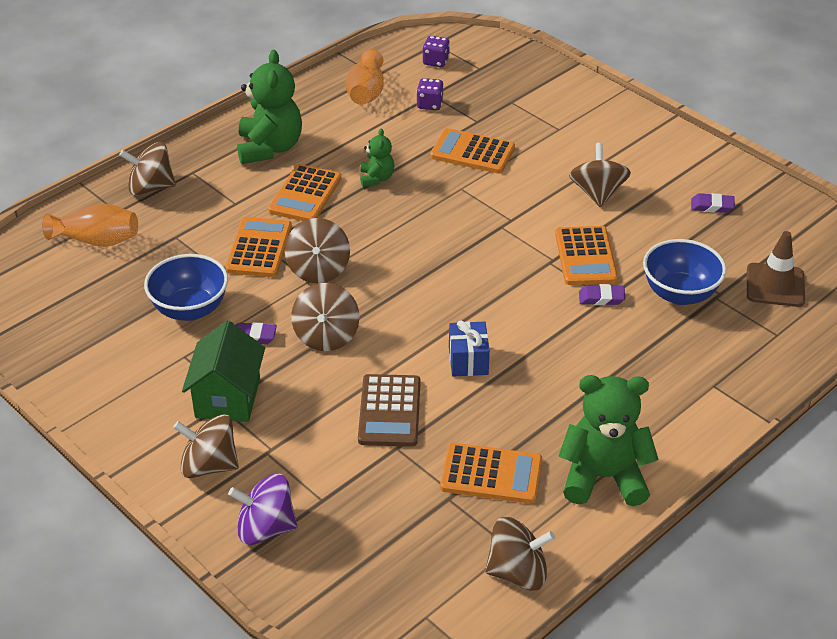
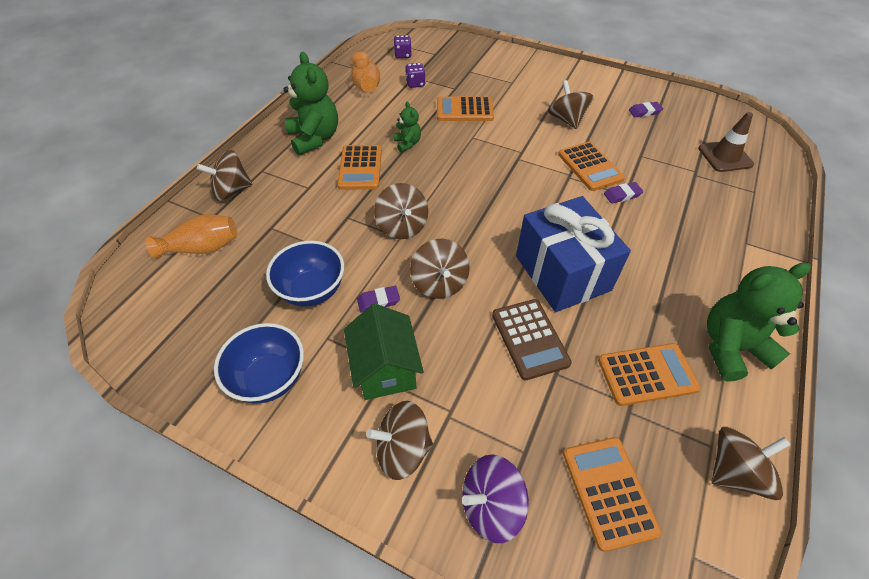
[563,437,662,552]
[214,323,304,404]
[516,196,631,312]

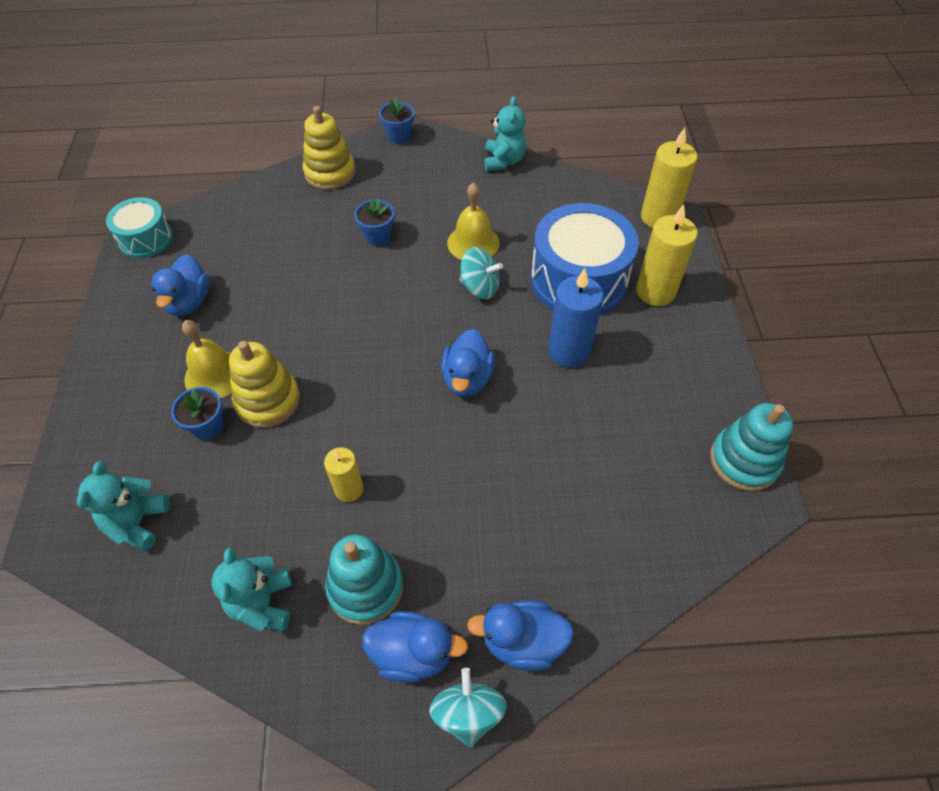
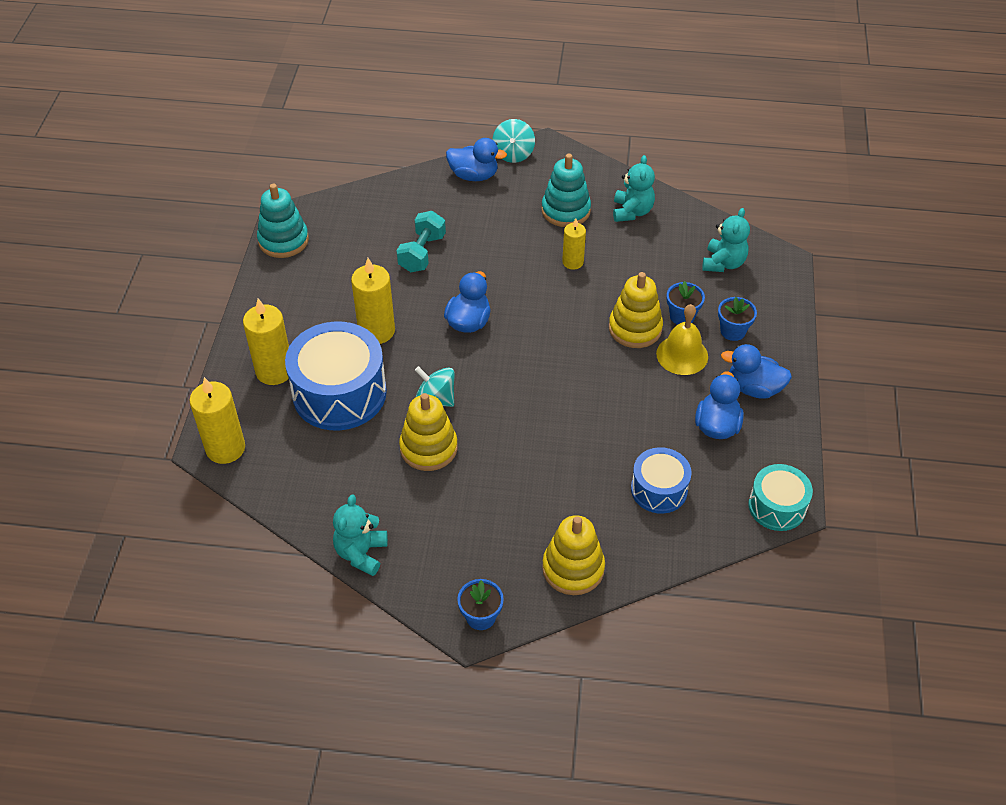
[399,393,458,471]
[718,297,757,341]
[351,258,395,344]
[721,344,792,399]
[396,211,446,272]
[631,447,692,514]

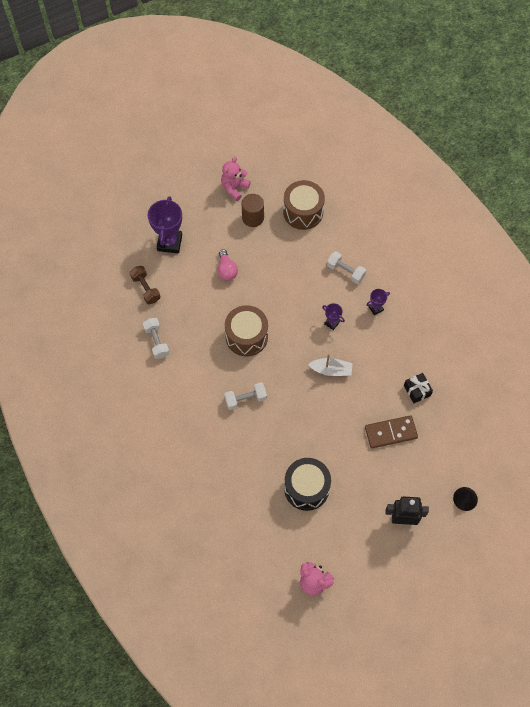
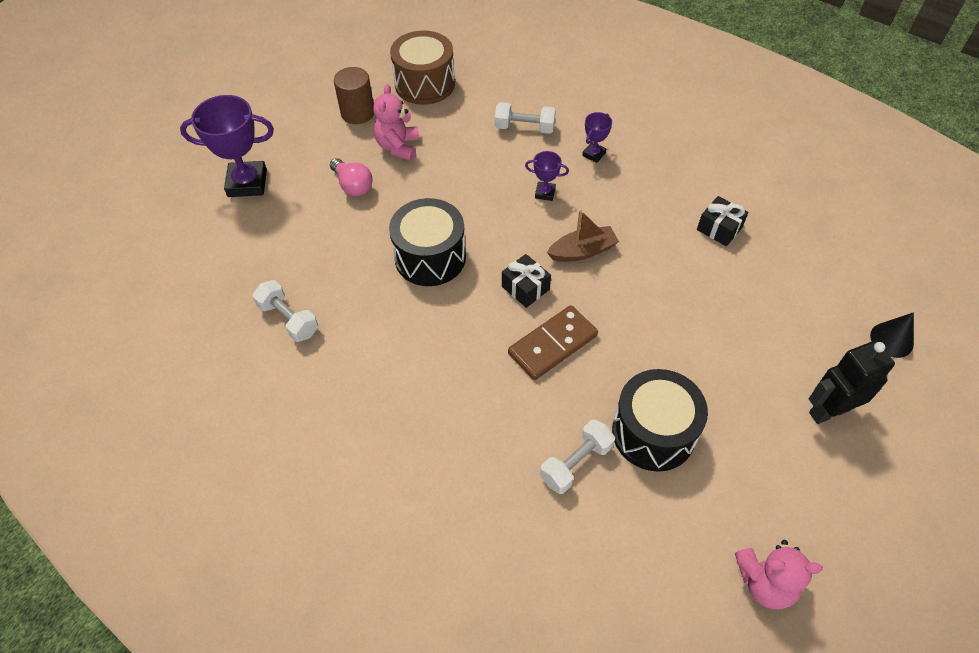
[373,84,420,161]
[180,95,274,197]
[130,266,160,304] (first image)
[389,198,466,286]
[547,210,619,262]
[540,419,615,494]
[508,305,598,380]
[502,254,551,308]

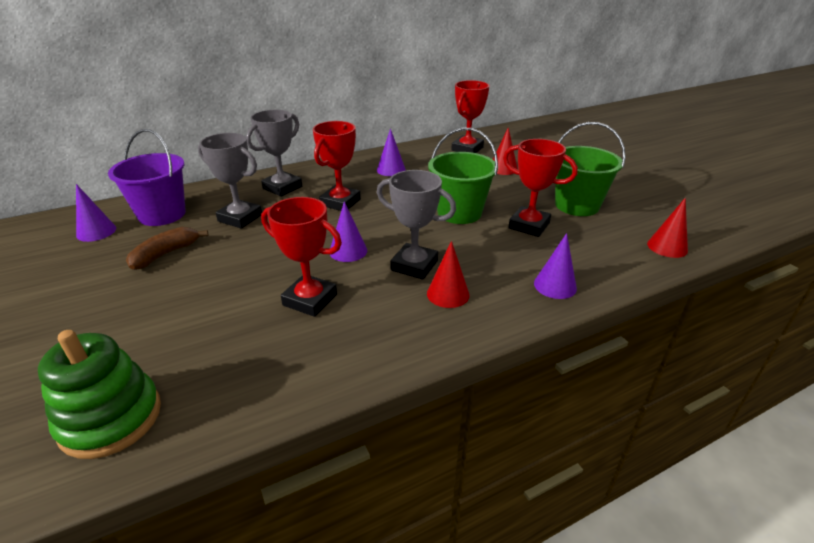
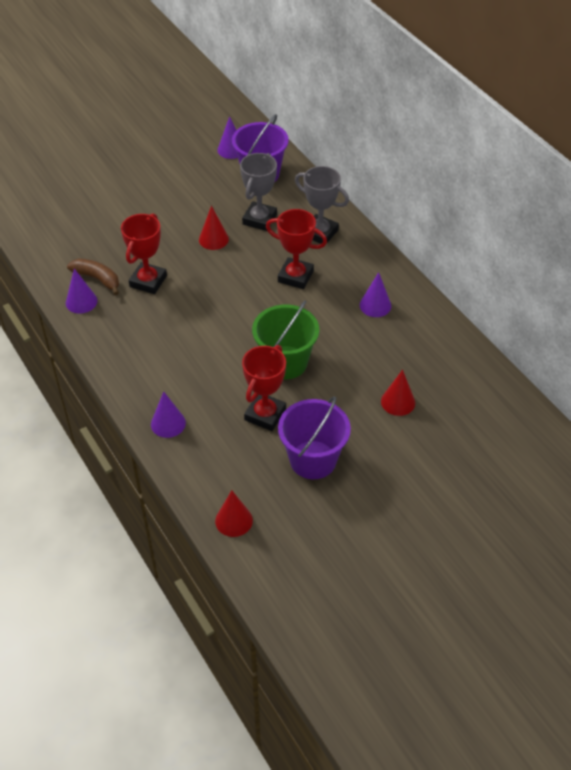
[451,80,490,153] (first image)
[278,396,351,479]
[377,170,456,280] (first image)
[66,268,98,314]
[67,259,119,295]
[199,206,229,250]
[38,330,161,459] (first image)

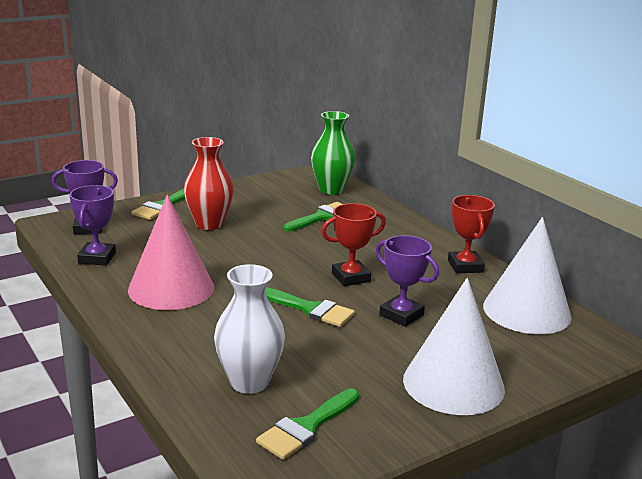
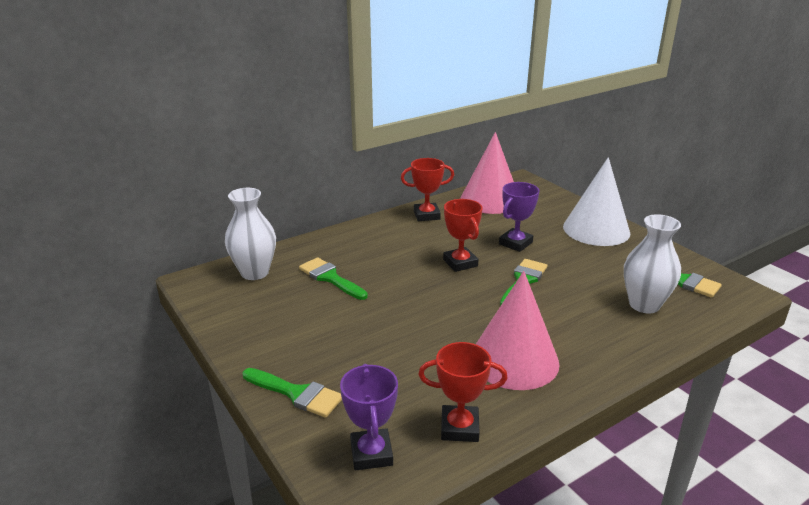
[225,188,276,280]
[183,137,234,230] (first image)
[418,342,508,442]
[461,132,514,214]

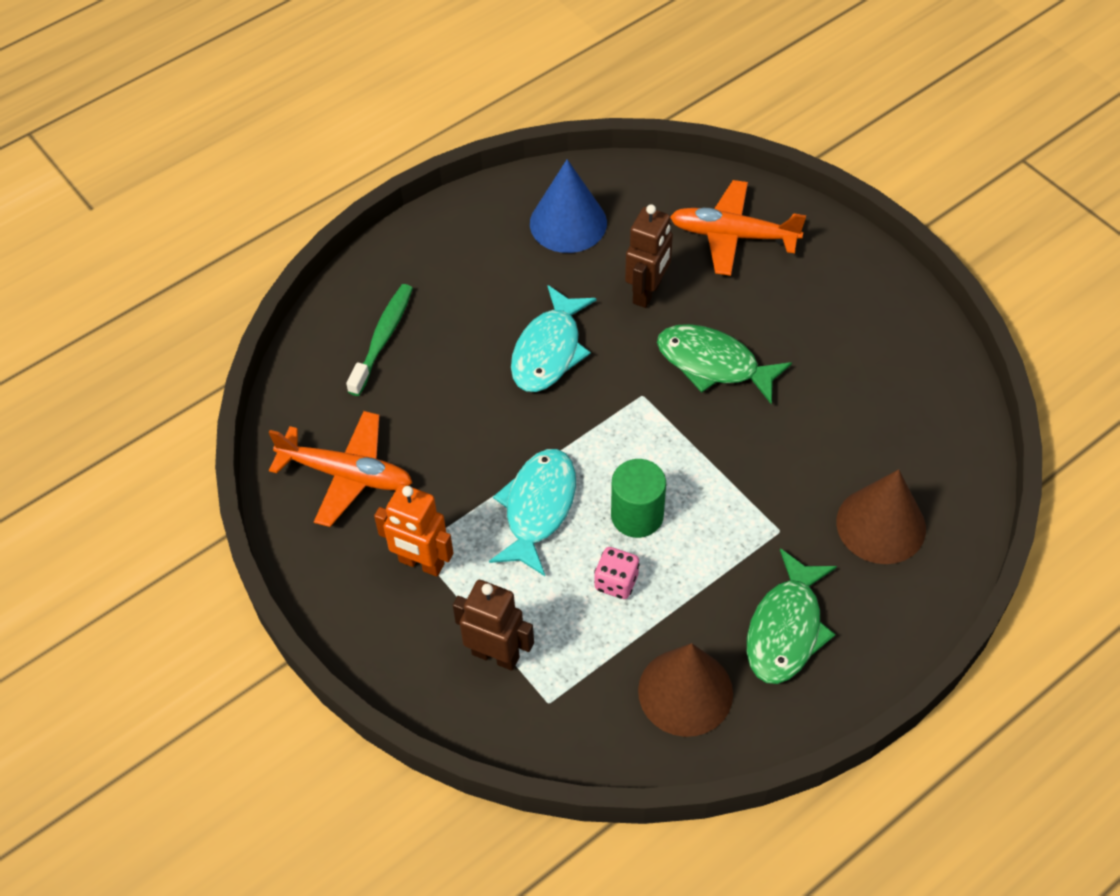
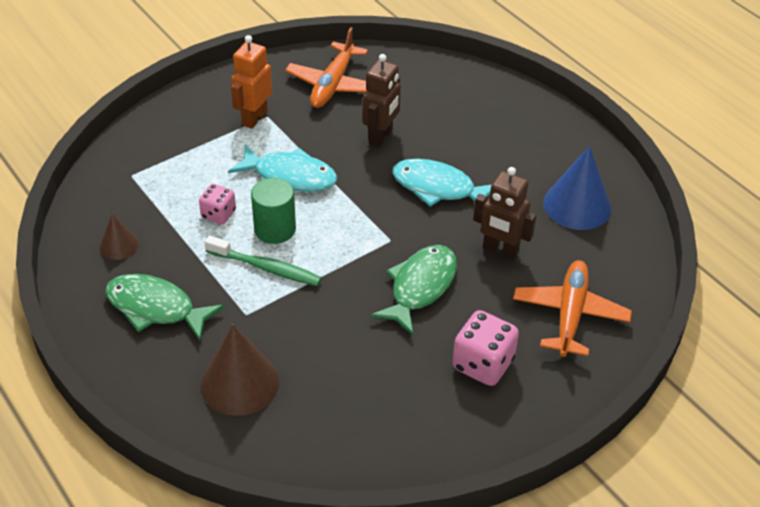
[205,236,322,286]
[362,54,401,148]
[100,214,139,260]
[452,310,519,386]

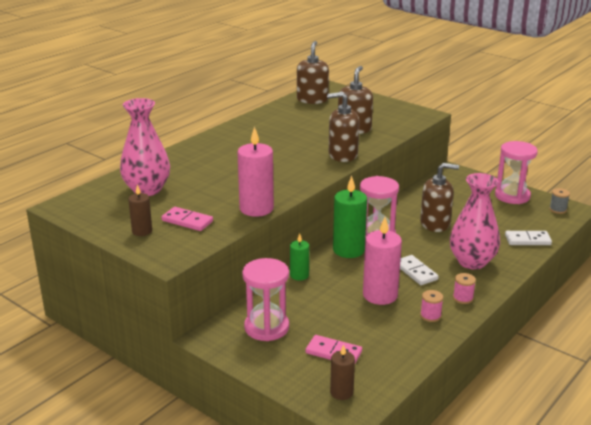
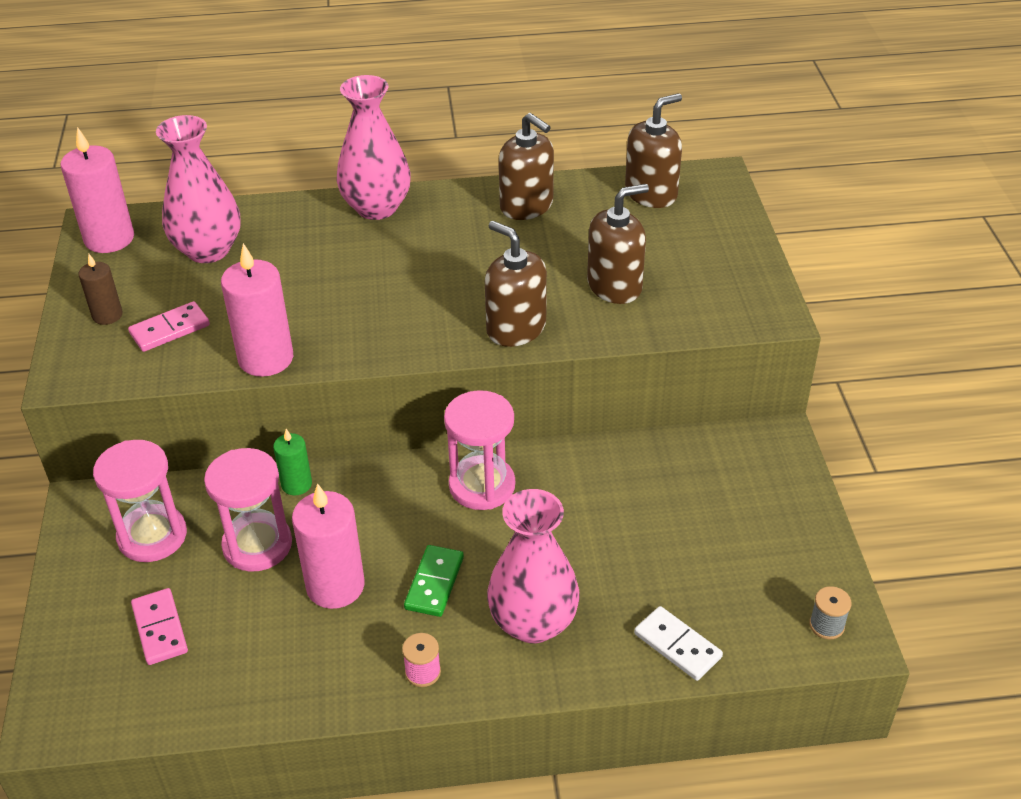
[204,448,292,572]
[499,113,554,220]
[333,176,367,258] (first image)
[128,301,210,352]
[404,545,464,617]
[420,290,443,322] (first image)
[330,344,355,400] (first image)
[337,75,411,220]
[61,127,134,253]

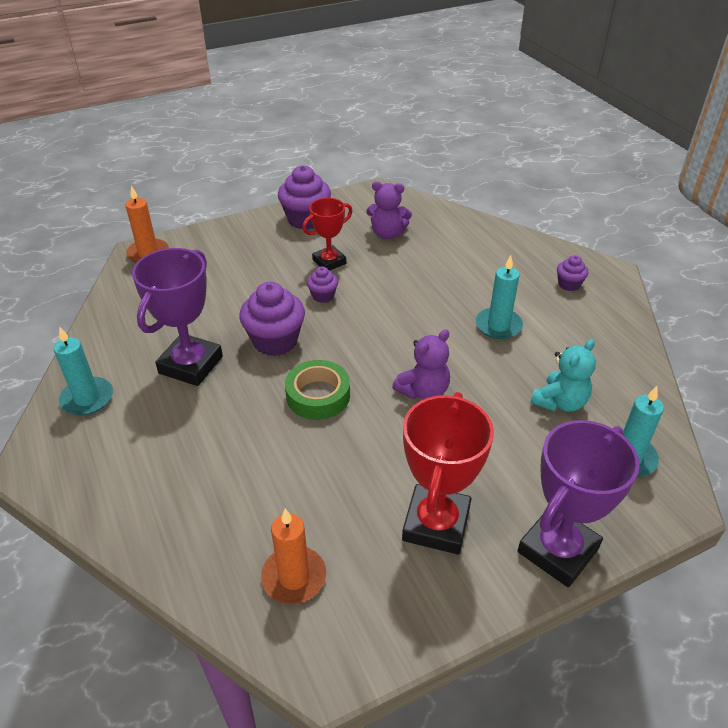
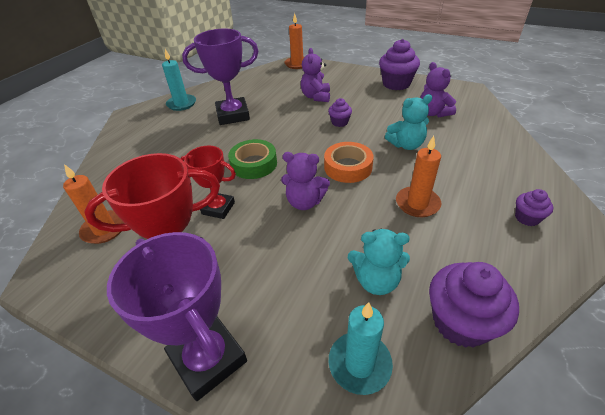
[181,146,236,219]
[396,136,441,217]
[429,262,519,348]
[107,232,247,401]
[301,48,330,102]
[385,94,432,150]
[324,142,374,183]

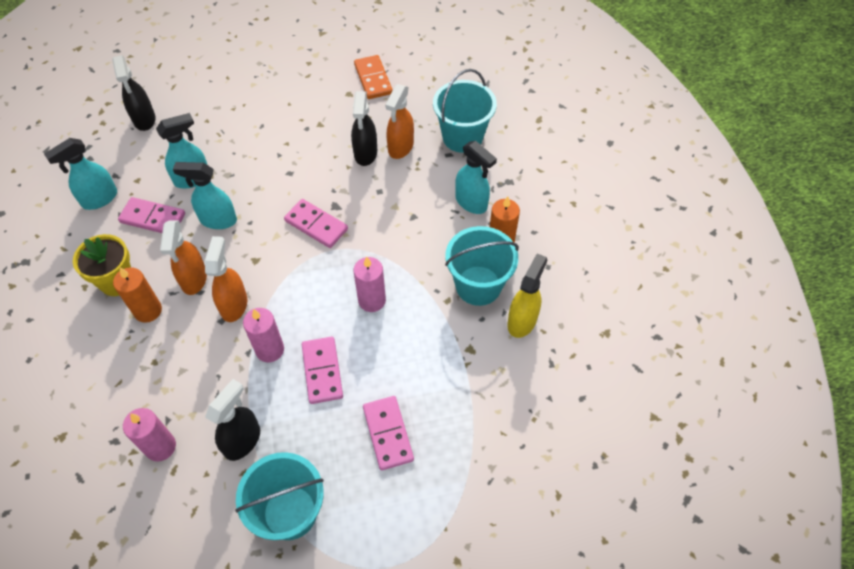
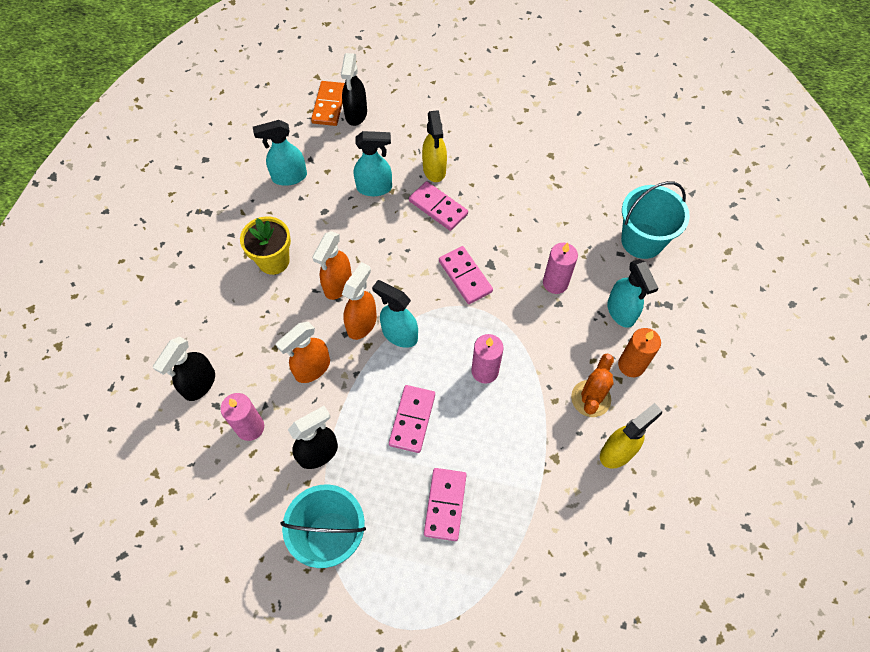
[311,81,345,126]
[276,322,330,383]
[153,337,215,401]
[372,280,418,348]
[409,181,468,231]
[571,353,614,417]
[113,267,162,323] (first image)
[543,242,578,294]
[422,110,447,182]

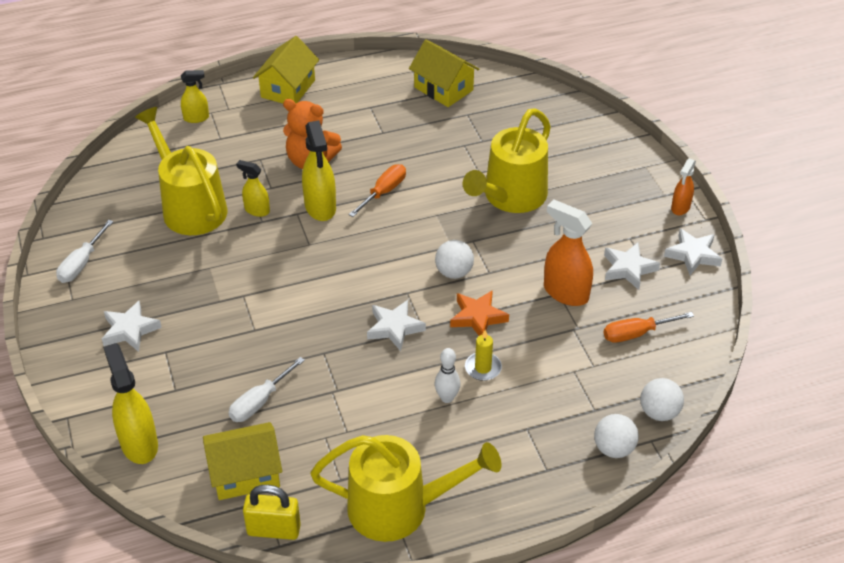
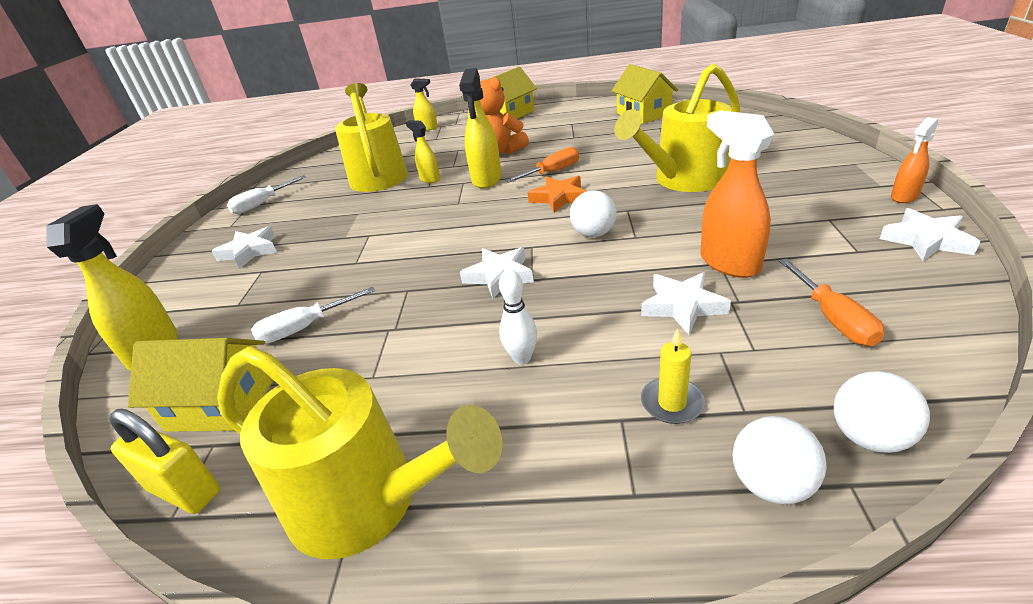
[641,272,731,335]
[527,176,587,213]
[779,259,884,346]
[641,328,705,424]

